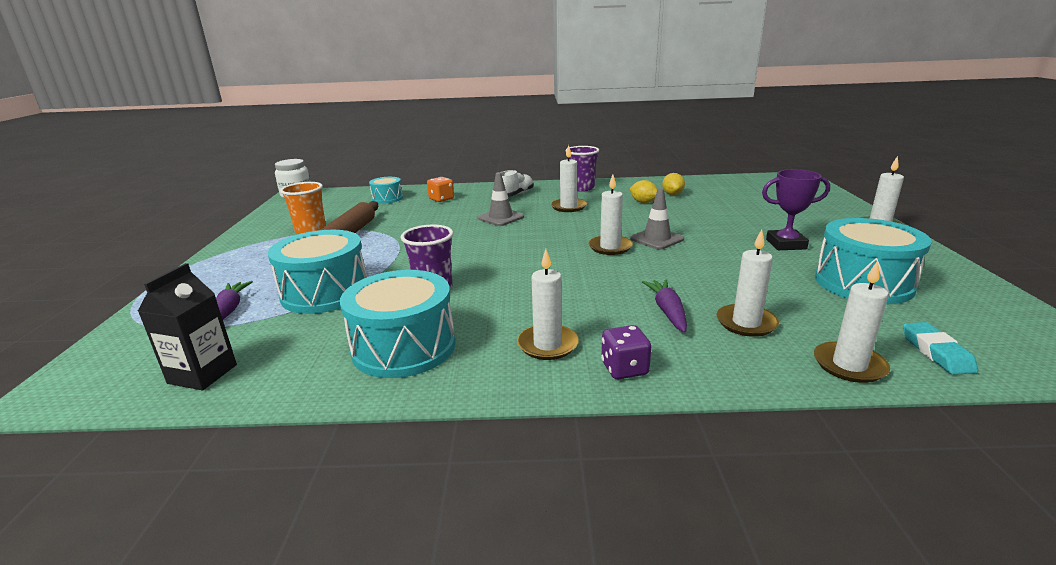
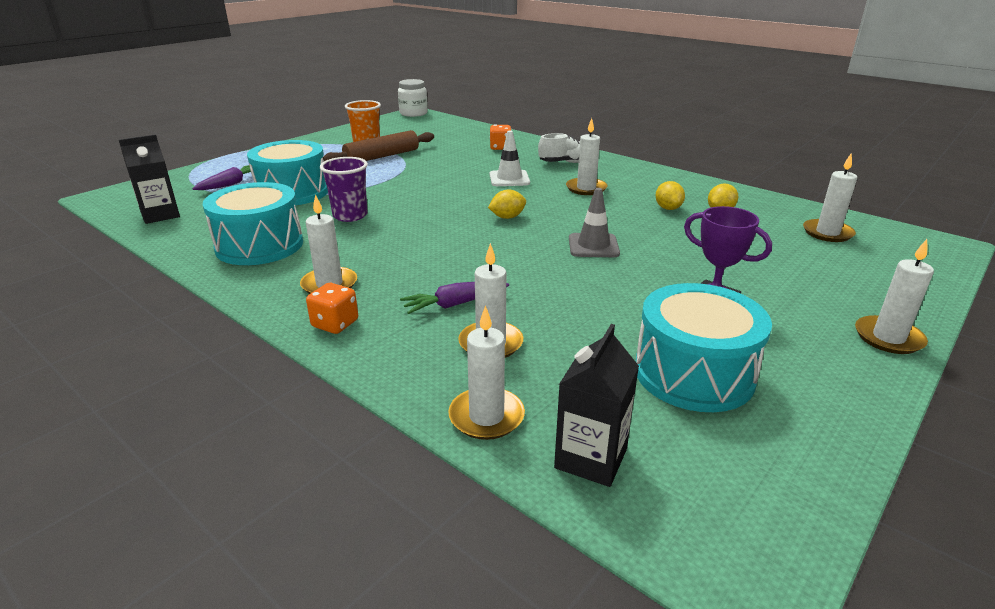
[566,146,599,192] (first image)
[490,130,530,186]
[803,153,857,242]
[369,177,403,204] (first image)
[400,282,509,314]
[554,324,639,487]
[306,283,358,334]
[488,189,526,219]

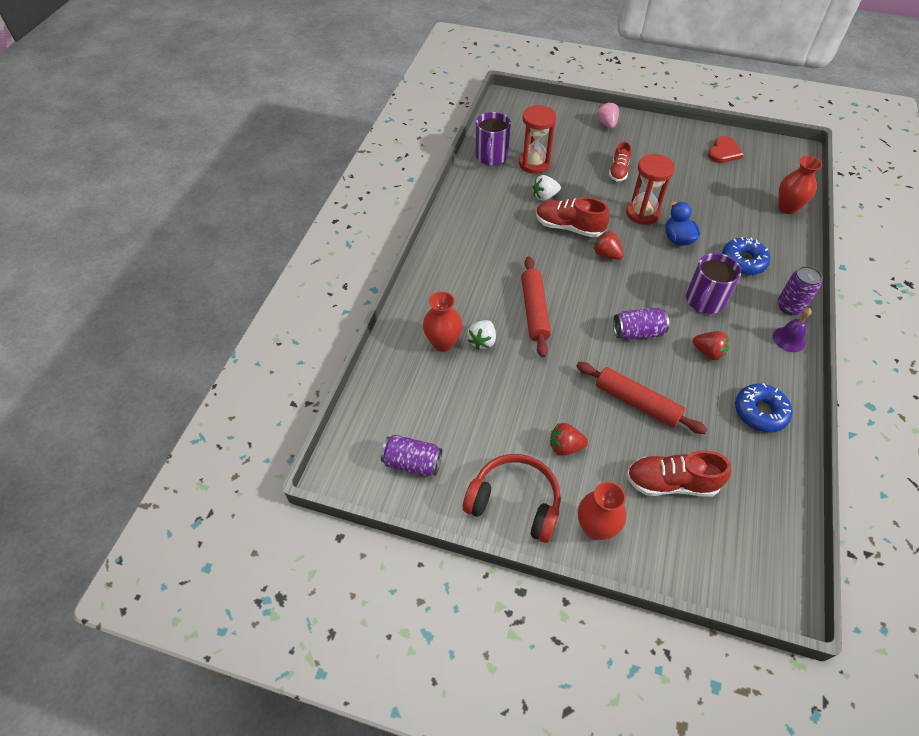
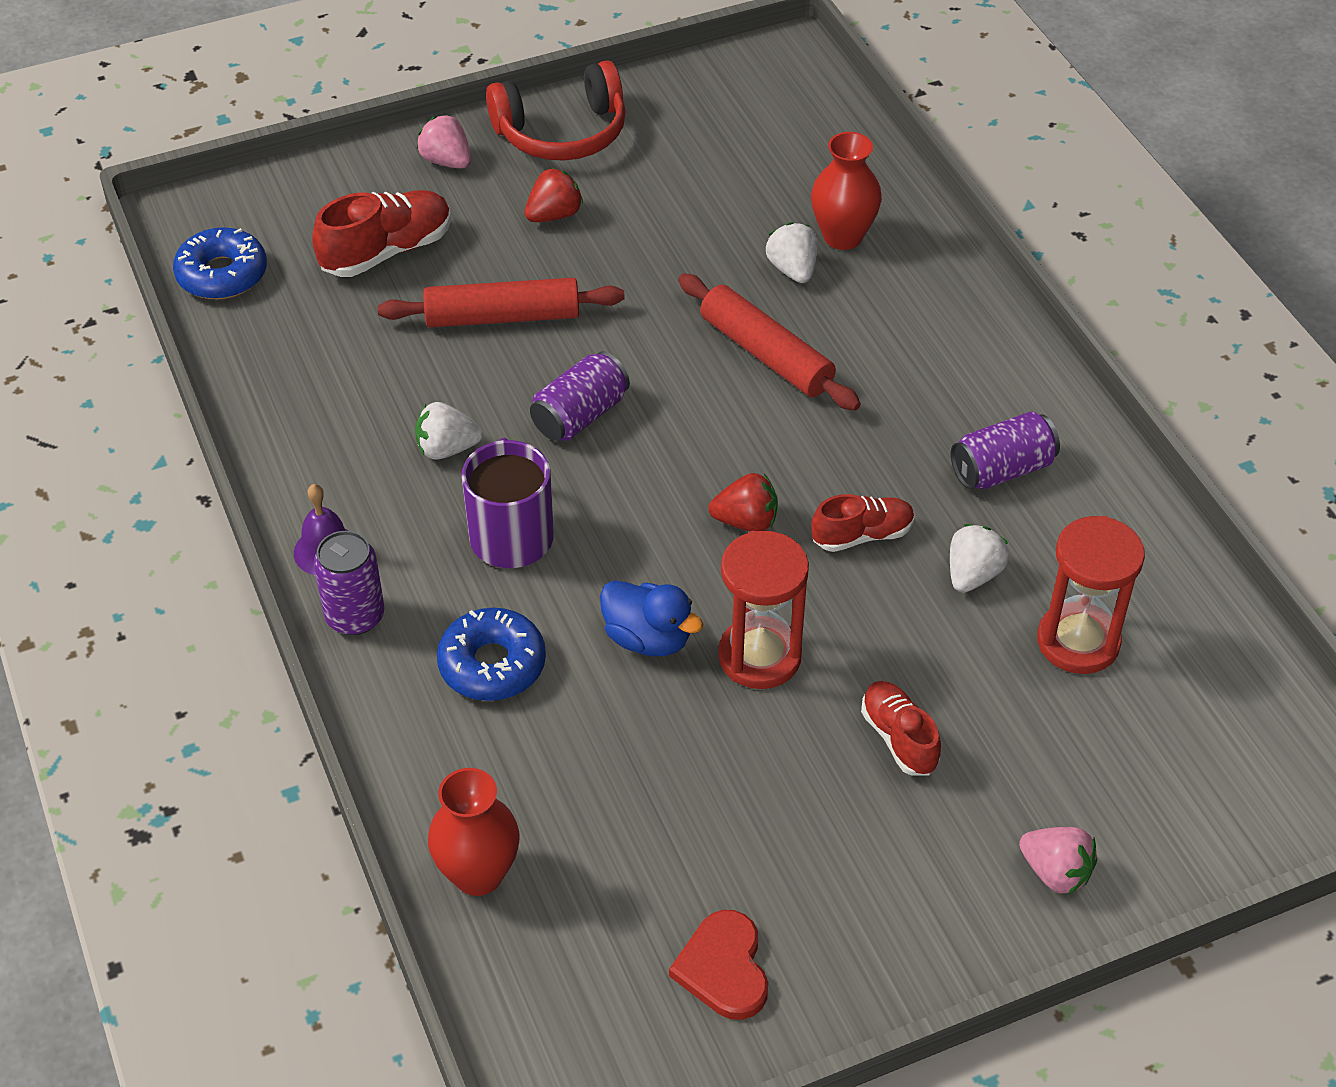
[475,112,511,166] (first image)
[811,494,915,552]
[415,402,483,460]
[173,227,267,299]
[951,411,1060,489]
[417,115,471,169]

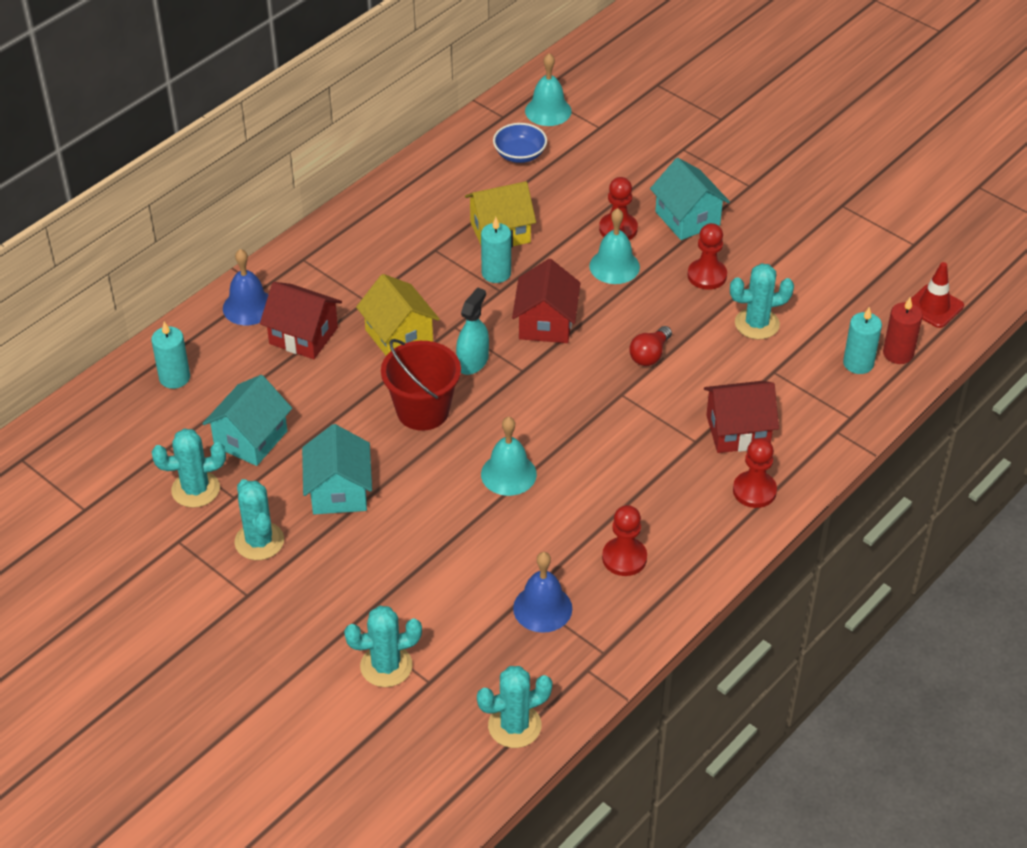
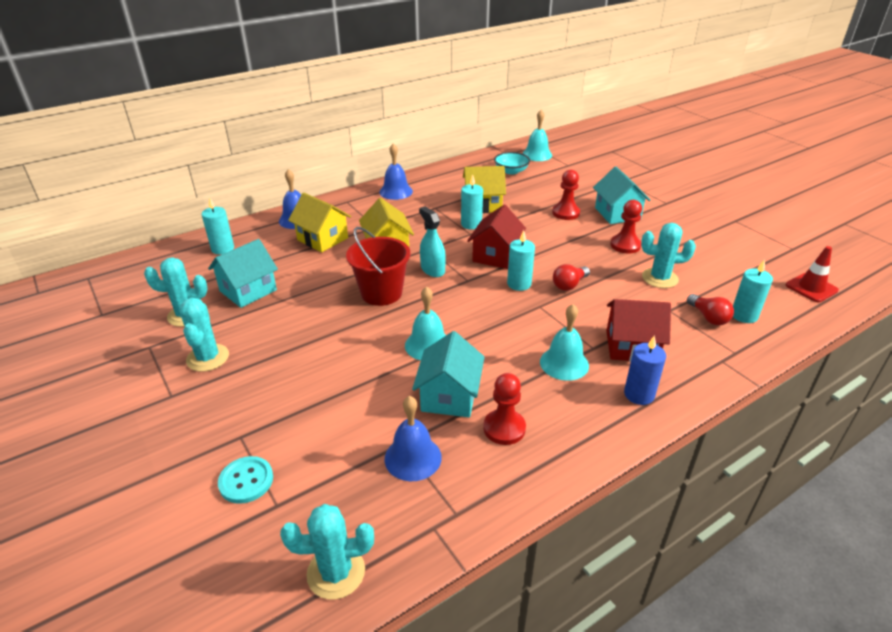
[494,152,530,174]
[540,304,589,381]
[288,193,351,252]
[419,207,446,277]
[883,297,923,364] (first image)
[412,331,485,417]
[624,335,666,405]
[218,456,273,504]
[379,143,413,200]
[507,230,535,291]
[687,294,734,325]

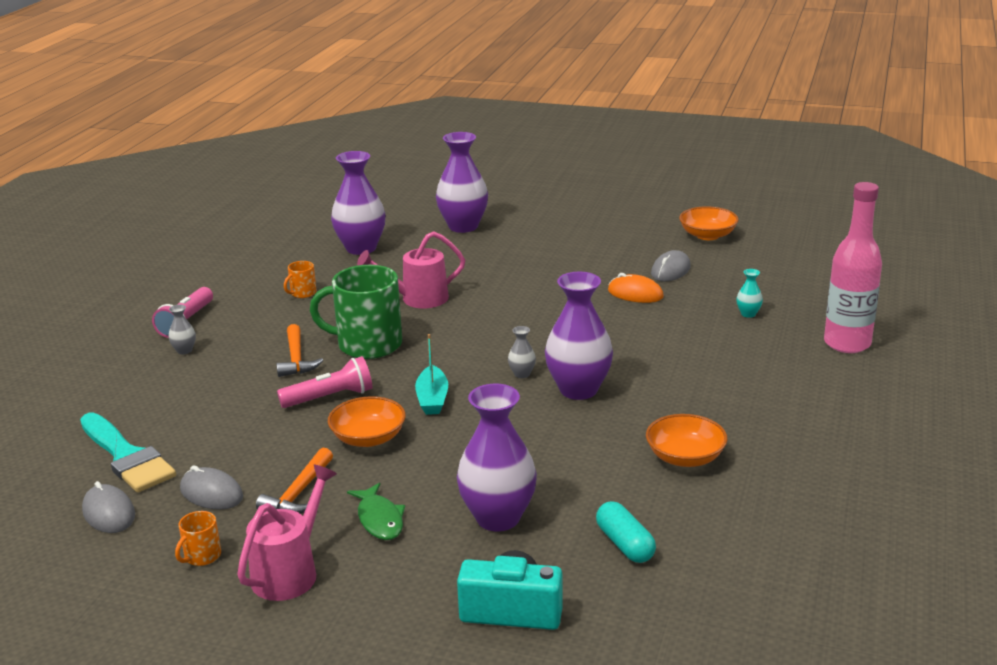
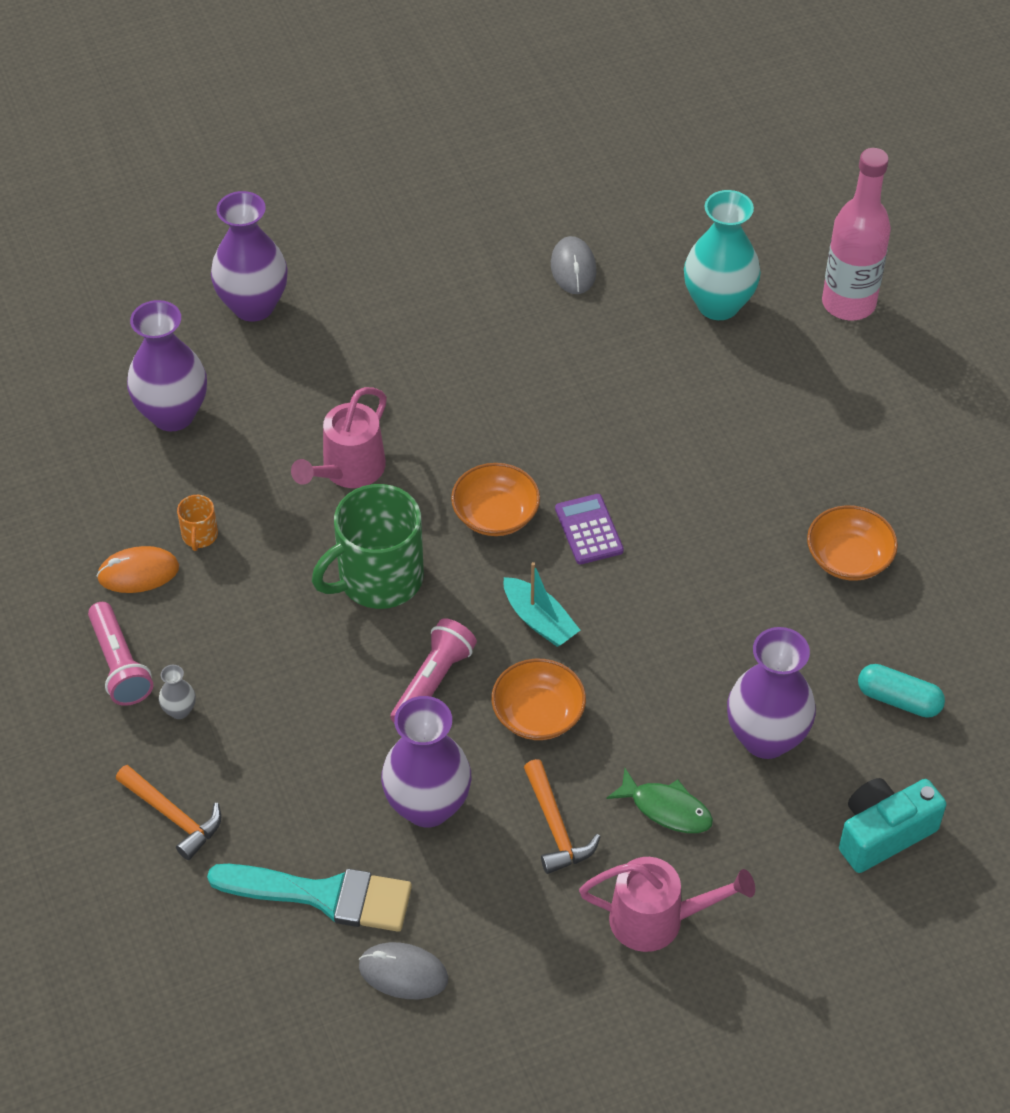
[451,463,540,536]
[684,190,761,320]
[381,696,471,828]
[97,546,179,593]
[116,765,221,860]
[555,494,624,564]
[180,465,243,510] (first image)
[579,857,755,952]
[175,511,221,566] (first image)

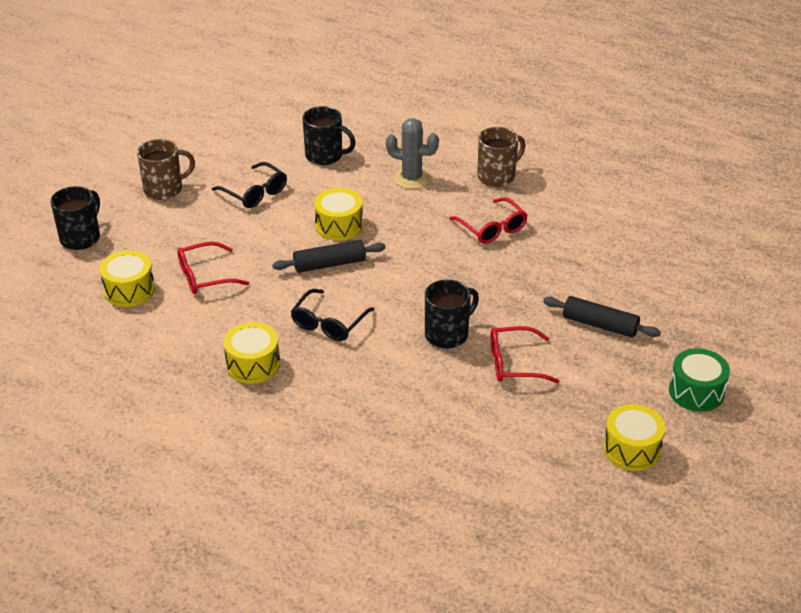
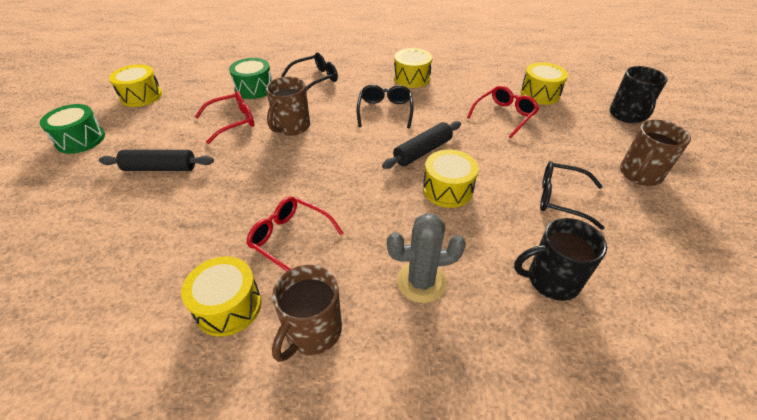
[266,77,310,136]
[281,52,338,91]
[229,58,272,99]
[181,256,262,337]

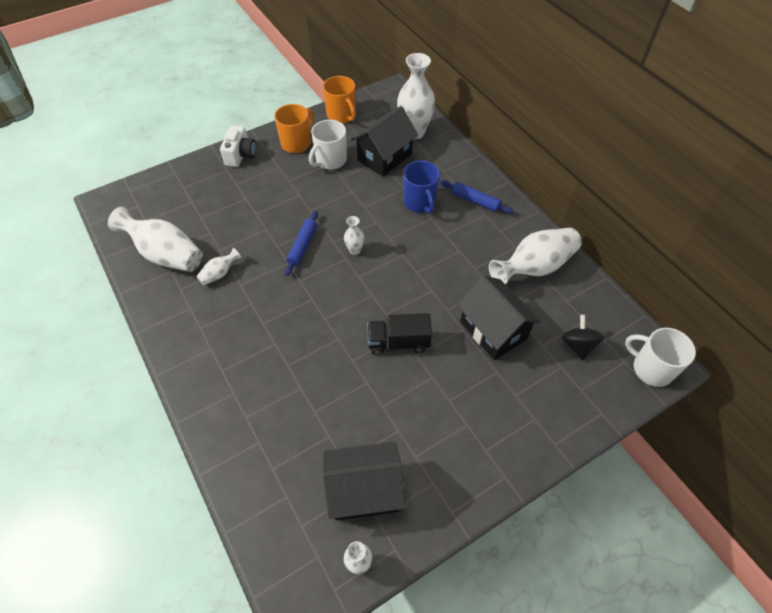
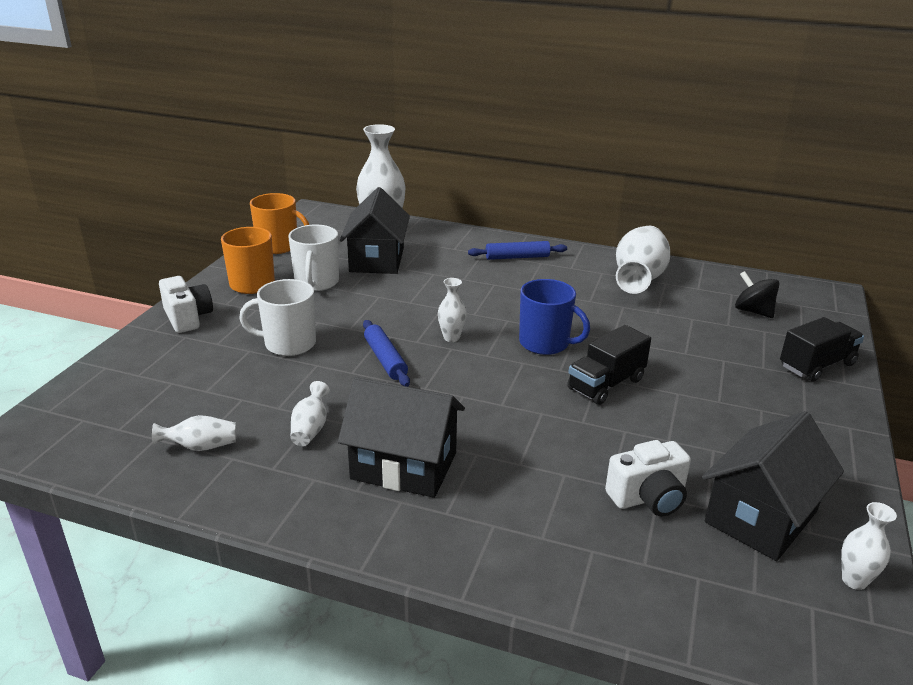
[519,279,590,355]
[152,415,236,451]
[338,377,465,498]
[239,279,316,356]
[780,317,864,382]
[605,440,691,517]

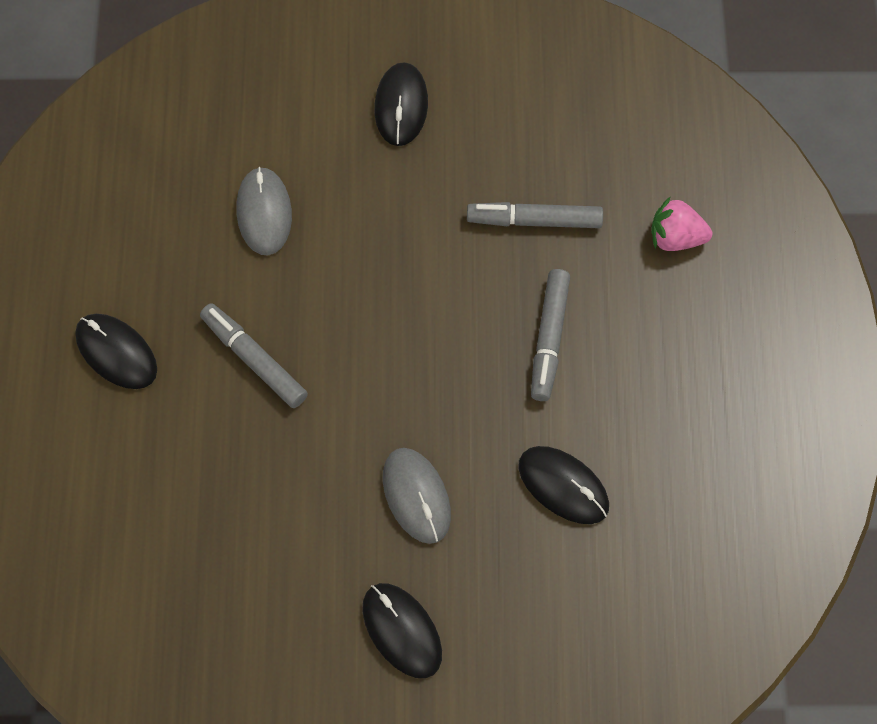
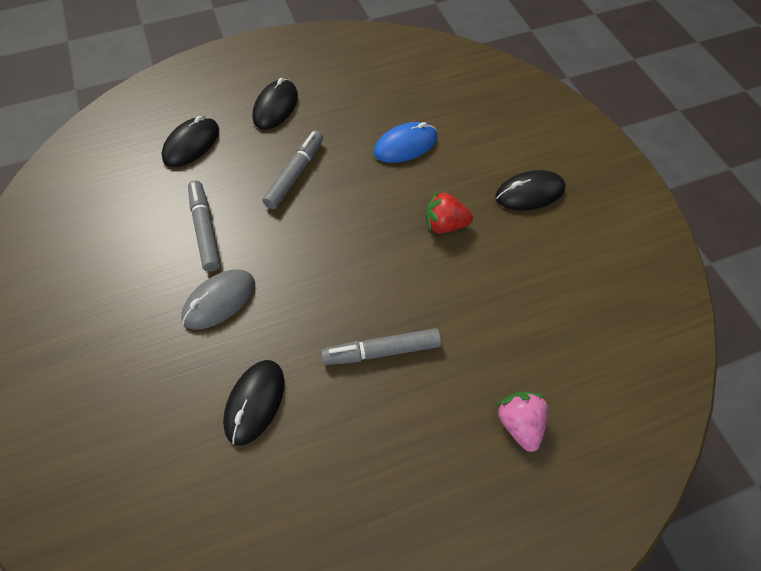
[374,122,438,163]
[188,181,220,272]
[161,116,219,167]
[426,191,473,233]

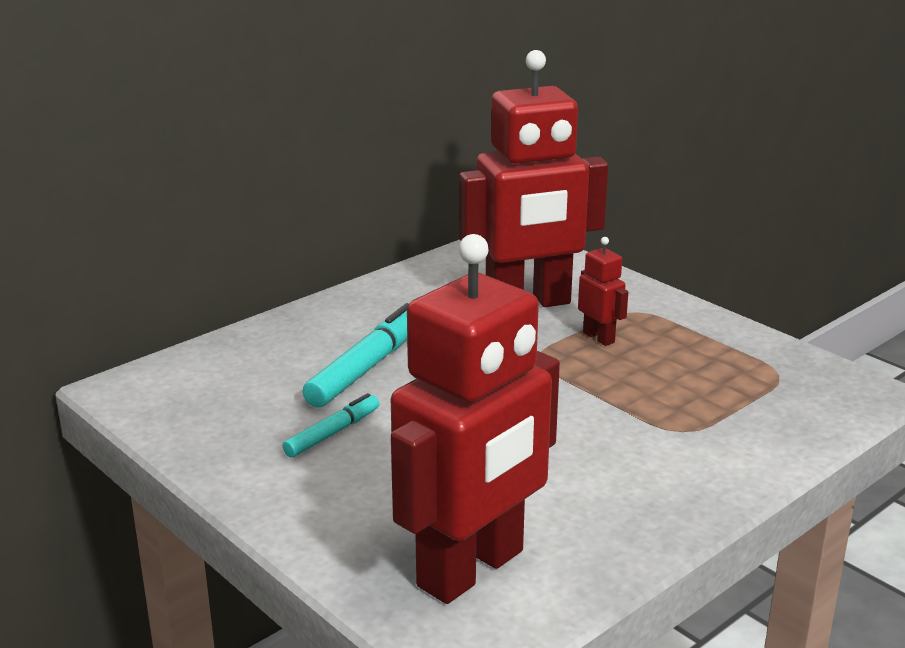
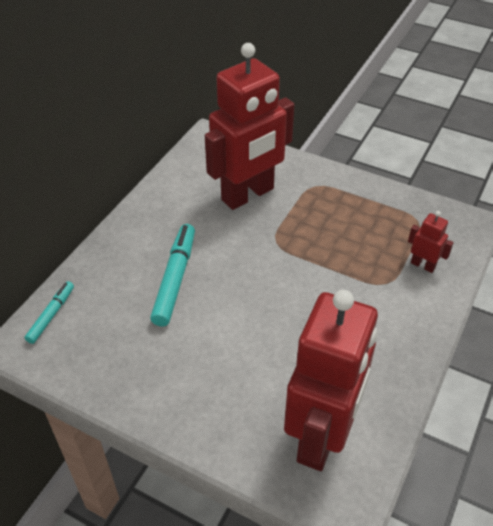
[408,211,454,273]
[24,281,74,344]

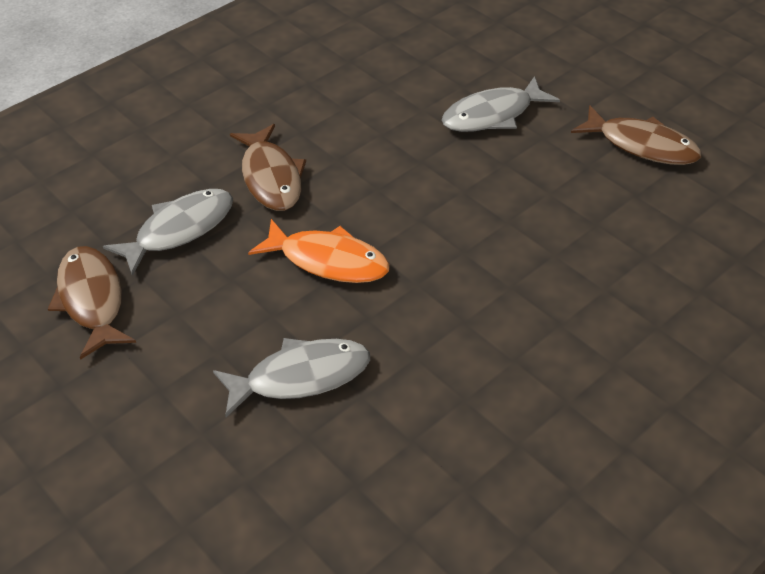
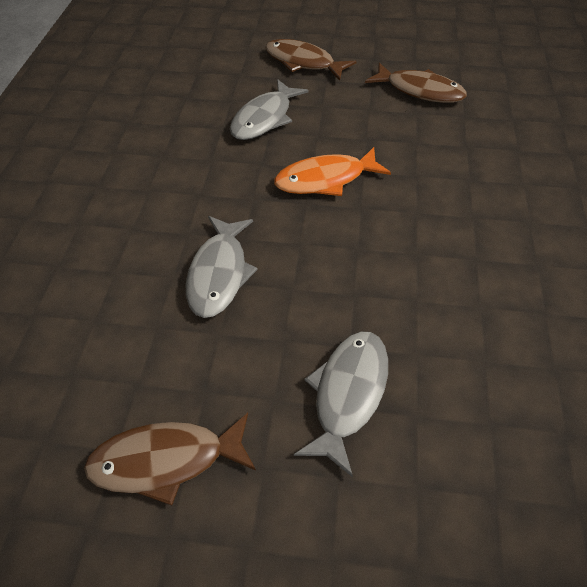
[265,39,356,81]
[186,216,258,318]

